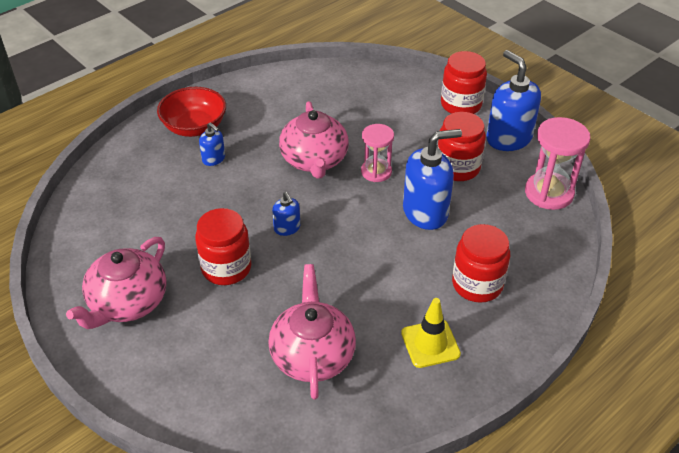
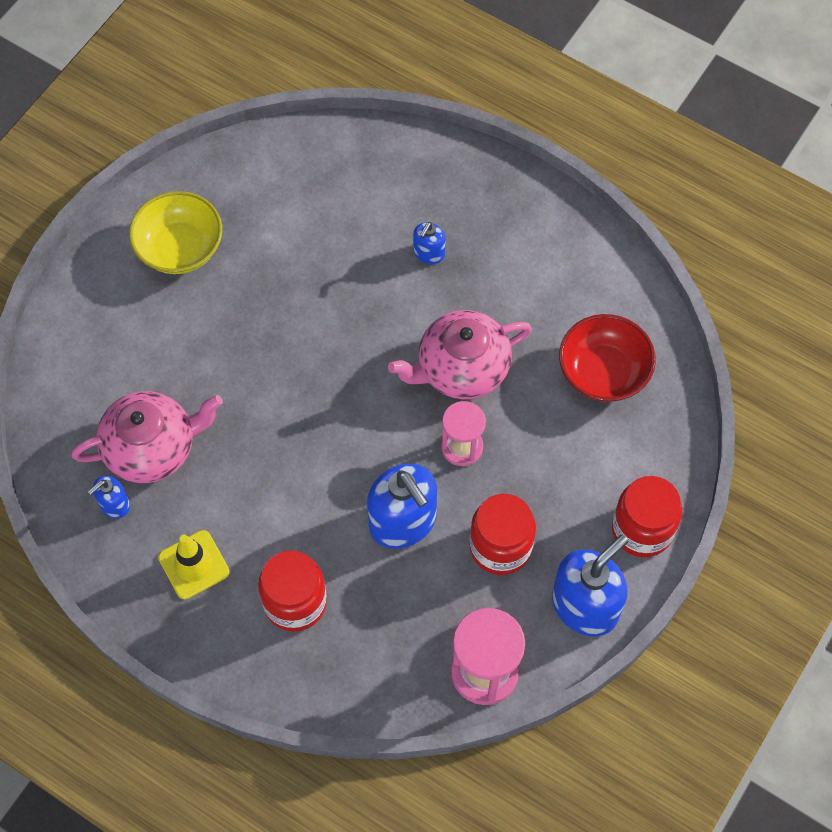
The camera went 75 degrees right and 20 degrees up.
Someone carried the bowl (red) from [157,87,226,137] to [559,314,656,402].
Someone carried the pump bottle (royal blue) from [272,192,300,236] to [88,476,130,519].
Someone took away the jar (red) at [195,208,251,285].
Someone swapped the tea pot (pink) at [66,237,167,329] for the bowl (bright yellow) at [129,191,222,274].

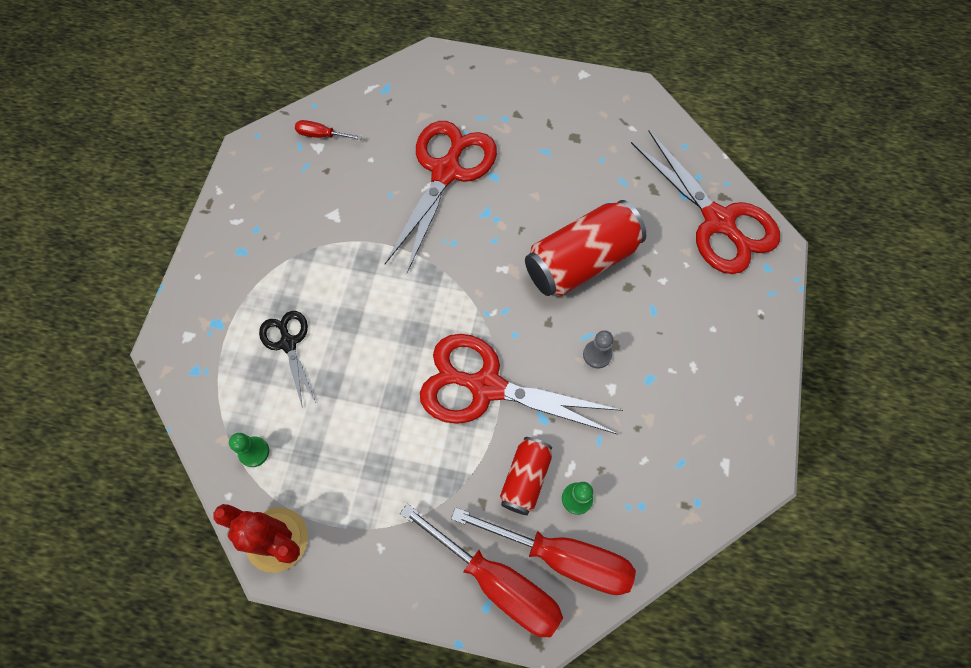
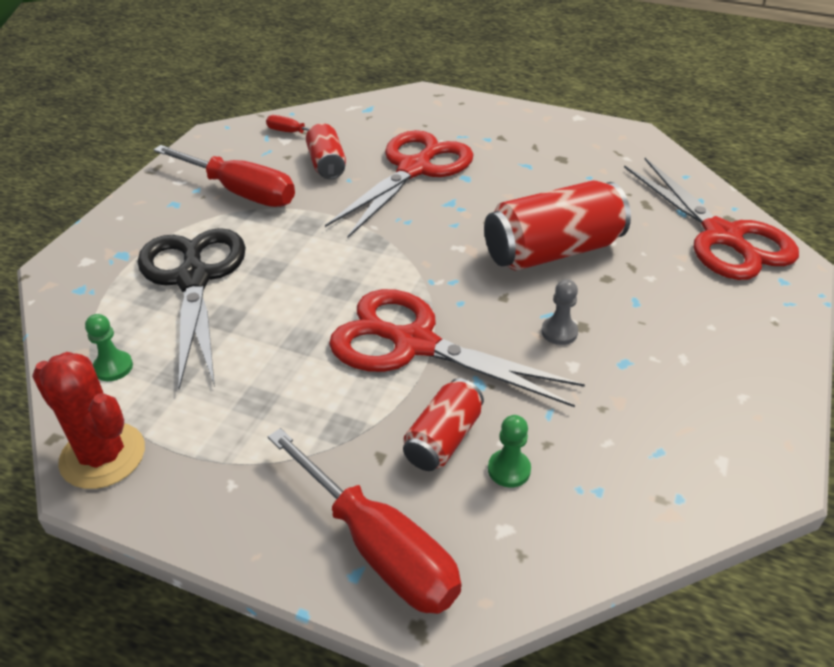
The camera went 10 degrees right and 25 degrees down.
Someone scaled the pair of scissors (ebony) at [259,311,316,406] by 1.89.
Someone carried the screwdriver (red) from [451,507,636,595] to [153,145,295,207].
Someone put down the soda can (red) at [306,123,346,179].

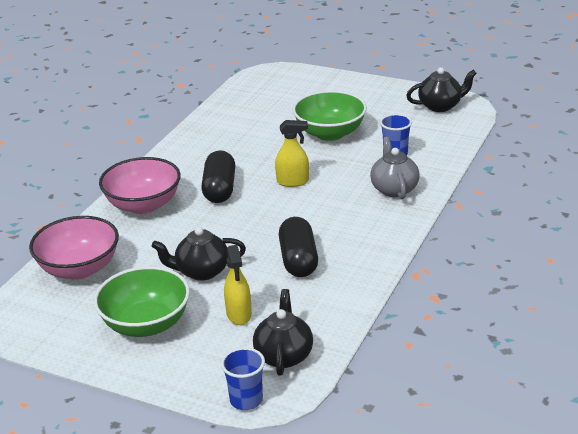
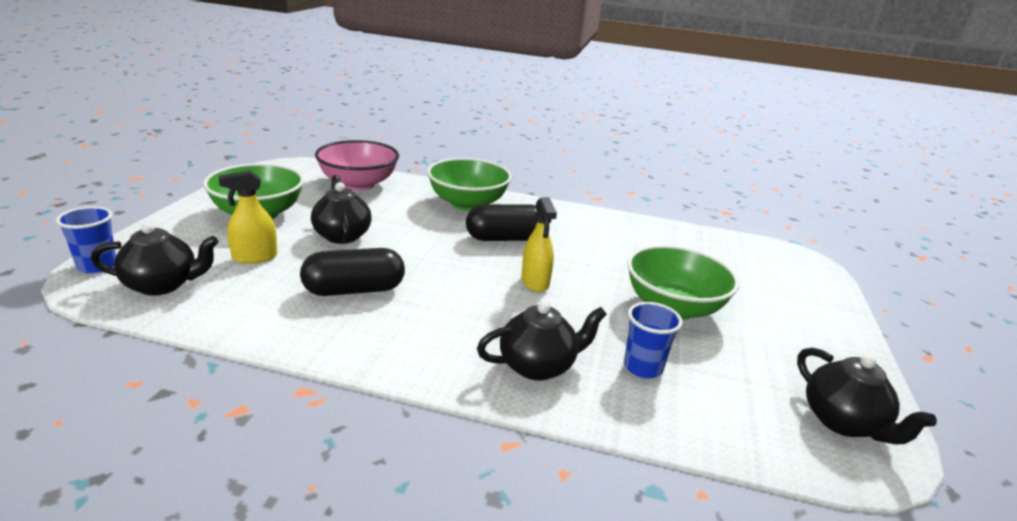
The camera went 75 degrees right and 5 degrees down.
Someone repainted the tea pot (ash-grey) at [370,137,420,199], which became the tea pot (ebony) at [477,301,607,381].
Someone repainted the bowl (pink) at [99,157,181,214], which became the bowl (green) at [427,158,512,211].

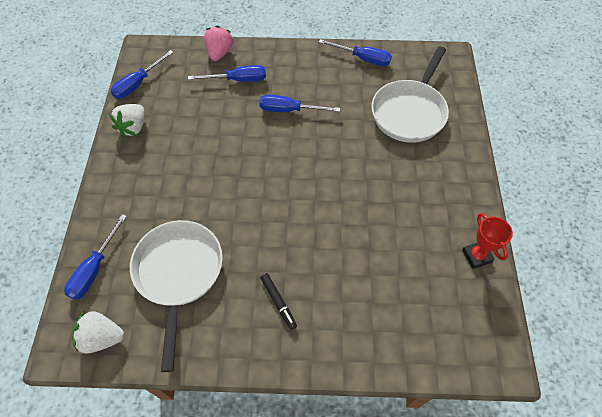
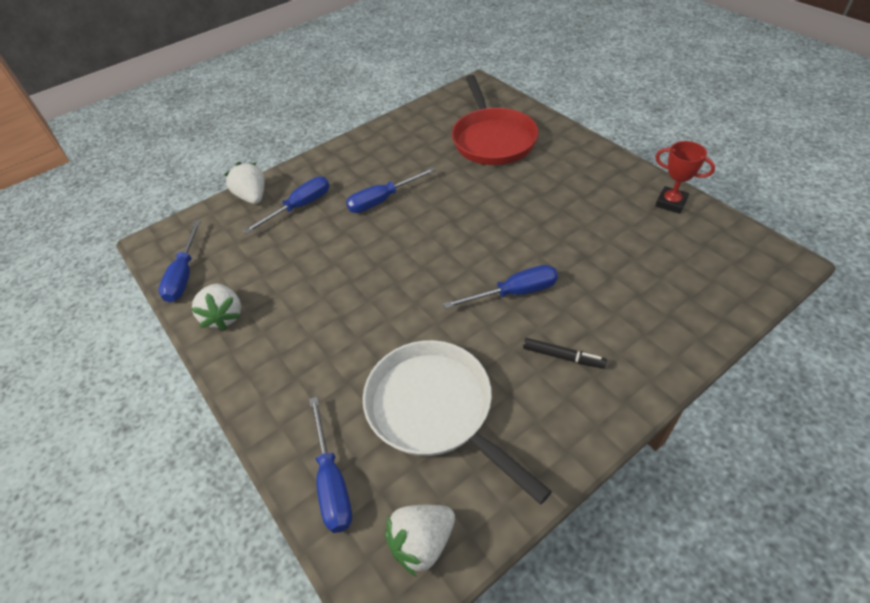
The camera went 35 degrees left and 10 degrees down.
Someone repainted the toy strawberry (pink) at [204,25,233,61], which became the toy strawberry (white) at [224,162,265,204].
Someone carried the screwdriver (royal blue) from [319,39,392,66] to [443,265,558,309].
Someone repainted the skillet (white) at [371,46,449,143], which became the skillet (red) at [452,75,539,165].

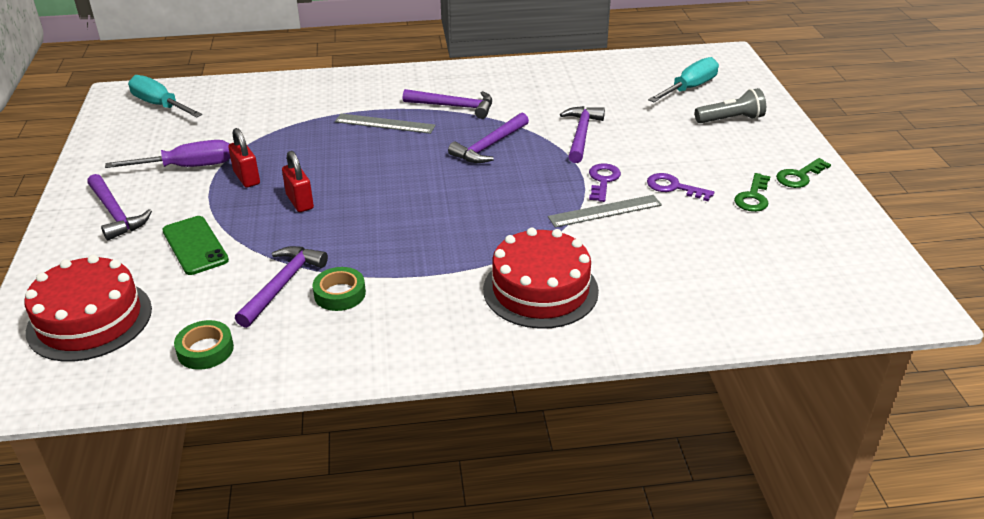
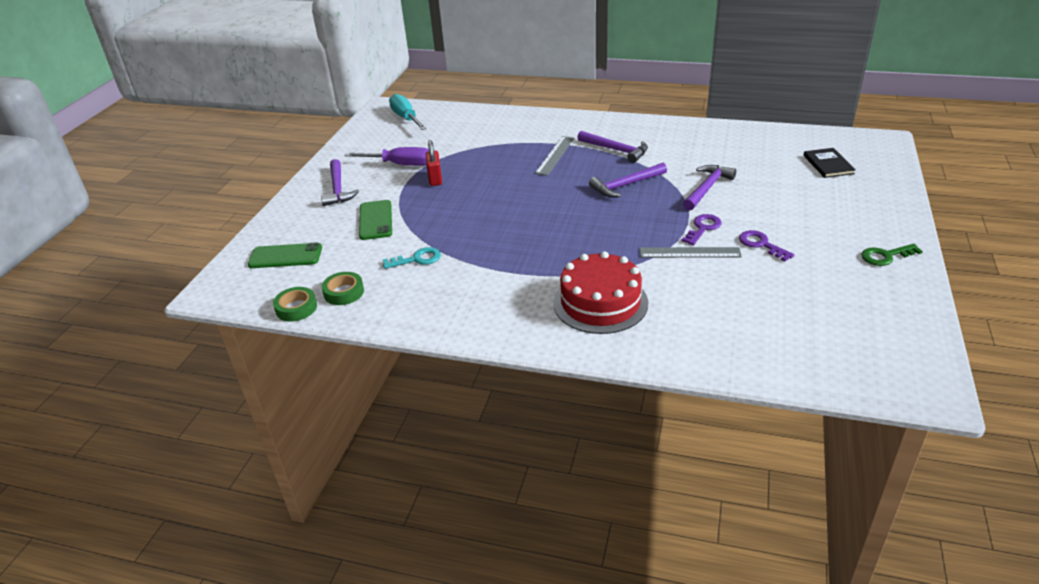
The camera went 25 degrees right and 0 degrees up.
Someone swapped the screwdriver (aqua) at [648,57,719,102] for the book (ebony) at [803,148,855,178].
Someone took away the torch (ash-grey) at [695,88,766,123].
Someone rotated the measuring stick (ash-grey) at [335,113,436,134] by 75 degrees clockwise.
Someone took away the lock (red) at [282,151,314,212].
Someone took away the key (green) at [734,173,771,212].
Someone swapped the claw hammer (violet) at [235,246,328,328] for the key (aqua) at [383,247,441,269].
Someone swapped the layer cake (red) at [24,255,152,362] for the smartphone (green) at [248,242,322,268].
Someone carried the sticky tape (green) from [312,267,366,311] to [273,287,317,322].

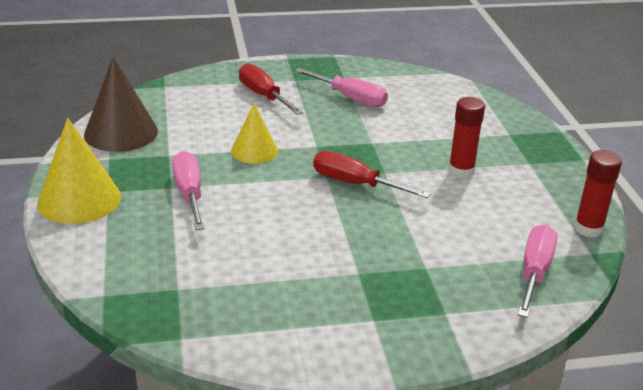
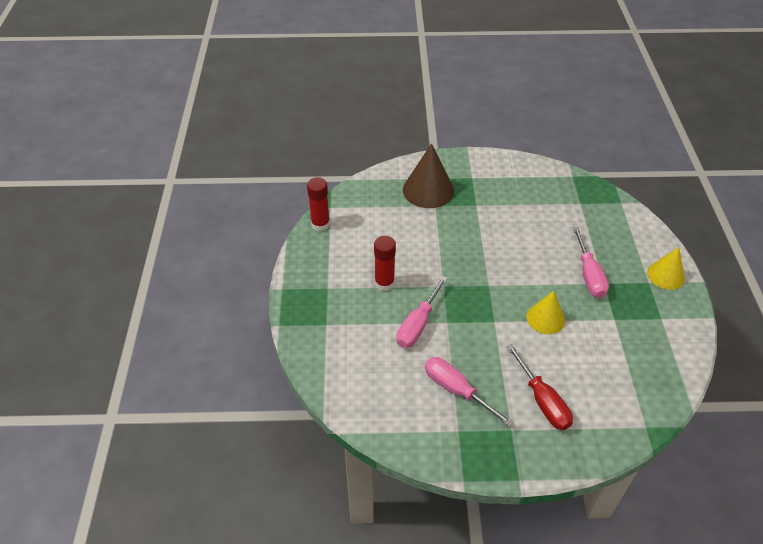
The camera went 170 degrees left and 15 degrees up.
Someone carried the cone shape (dark brown) from [84,57,158,152] to [403,143,454,208].
Someone scaled the cone shape (bright yellow) at [37,118,121,224] by 0.64.
Someone took away the screwdriver (red) at [313,151,431,198].
Someone carried the screwdriver (pink) from [518,224,558,318] to [397,276,448,348].

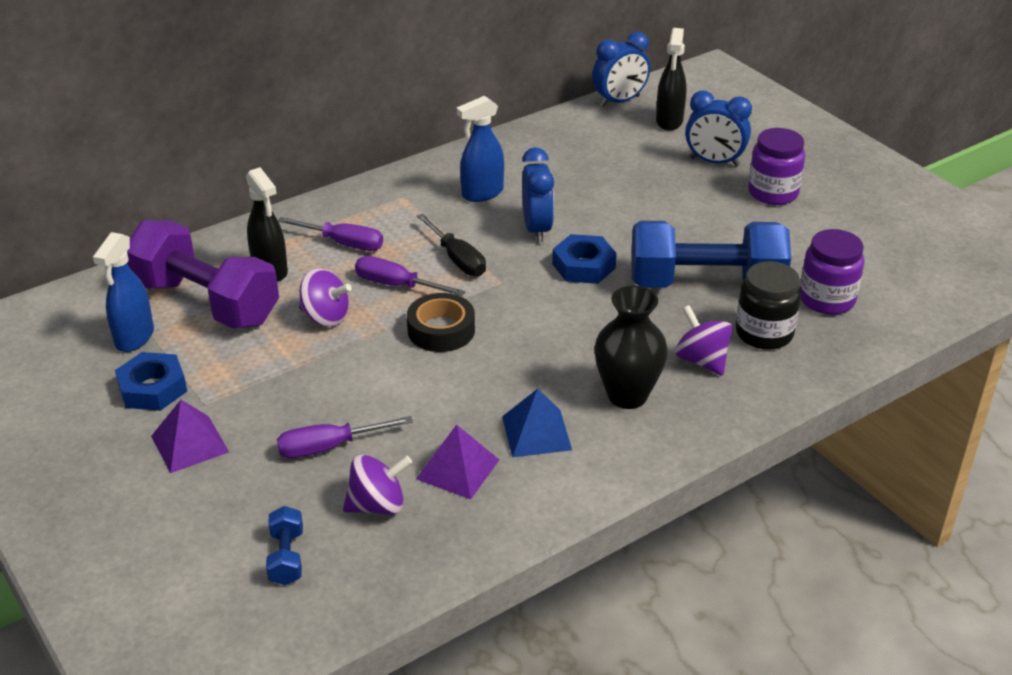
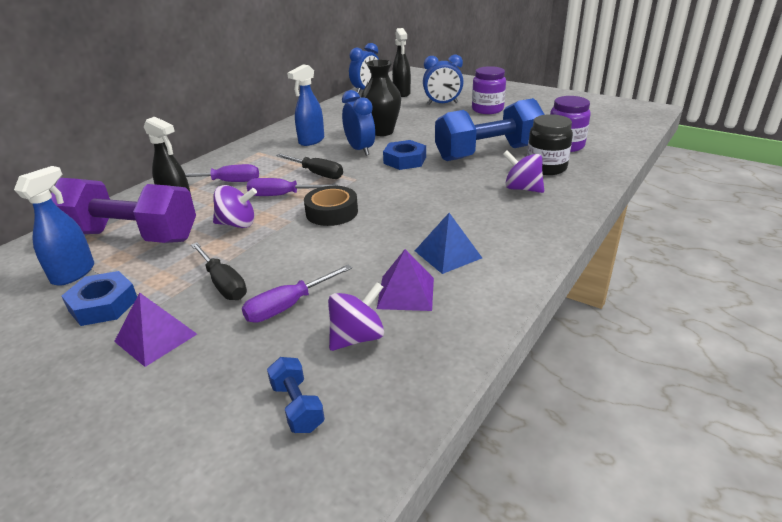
The camera went 20 degrees left and 5 degrees down.
Someone rotated the spray cleaner (royal blue) at [93,232,154,352] by 150 degrees counterclockwise.
Someone carried the tall vase (ebony) from [594,286,668,409] to [361,59,401,136].
Someone put down the screwdriver (ebony) at [191,242,247,300].

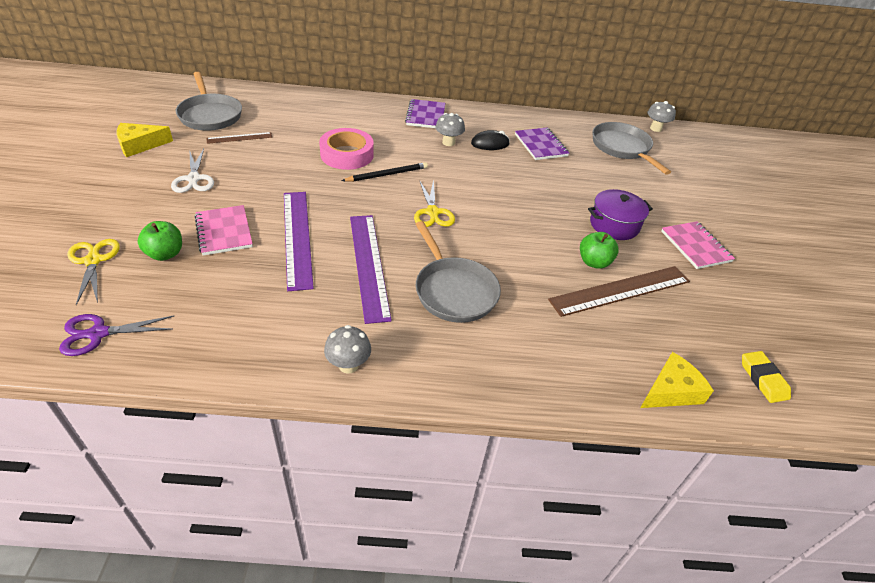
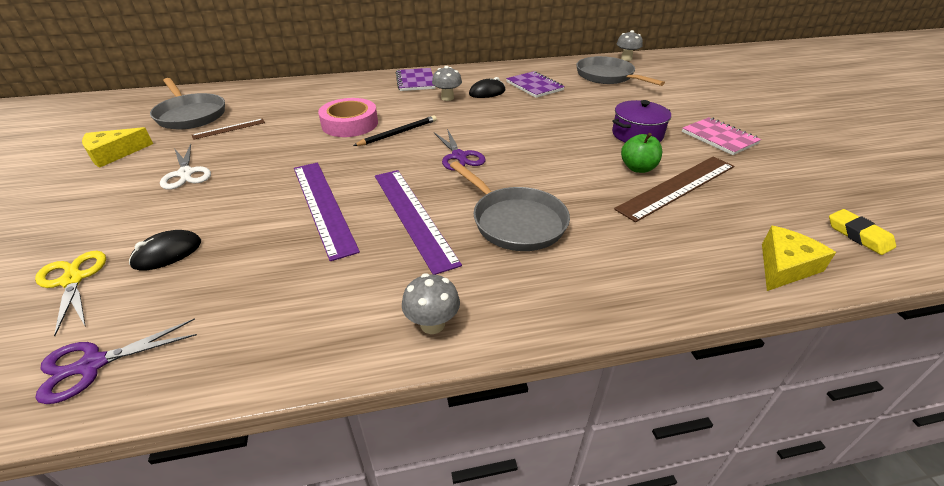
The camera went 10 degrees left and 5 degrees down.
Someone repainted the pair of scissors (bright yellow) at [414,180,455,227], which became the pair of scissors (violet) at [434,129,486,171].
Someone took away the notebook (pink) at [195,205,253,256].
Someone swapped the apple (green) at [137,221,182,261] for the computer mouse (ebony) at [129,230,201,271].

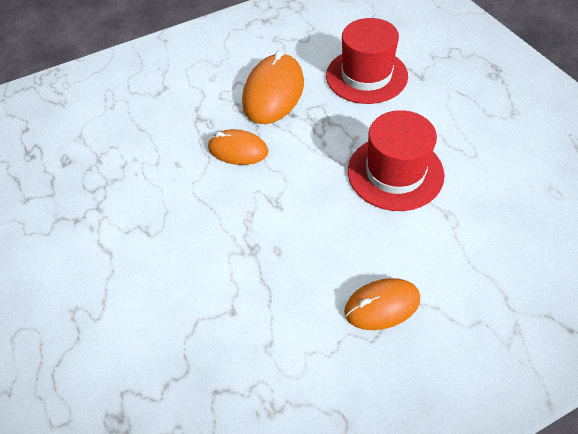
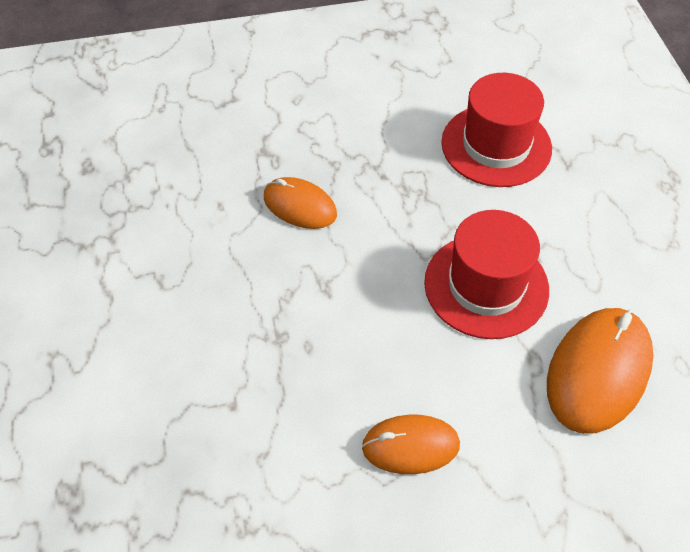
The camera went 10 degrees right and 0 degrees up.
Someone carried the computer mouse (bright orange) from [242,50,304,124] to [547,308,654,434].

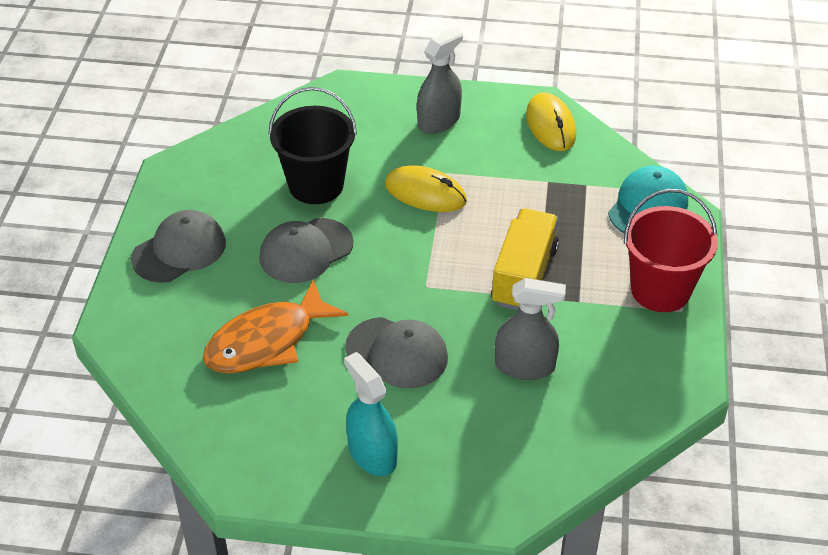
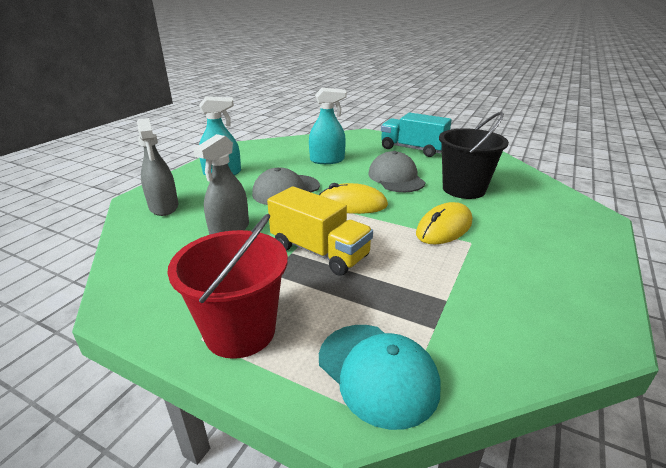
The camera went 110 degrees right and 15 degrees down.
Someone carried the spray cleaner (ash-grey) from [417,28,463,134] to [137,118,178,216].
Someone carried the computer mouse (bright yellow) from [526,93,576,151] to [319,183,388,214].
Someone swapped the peaked cap (ash-grey) at [131,210,226,283] for the truck (aqua) at [381,112,452,157].
Someone swapped the fish (bright orange) at [203,279,348,373] for the spray cleaner (aqua) at [309,88,347,164].

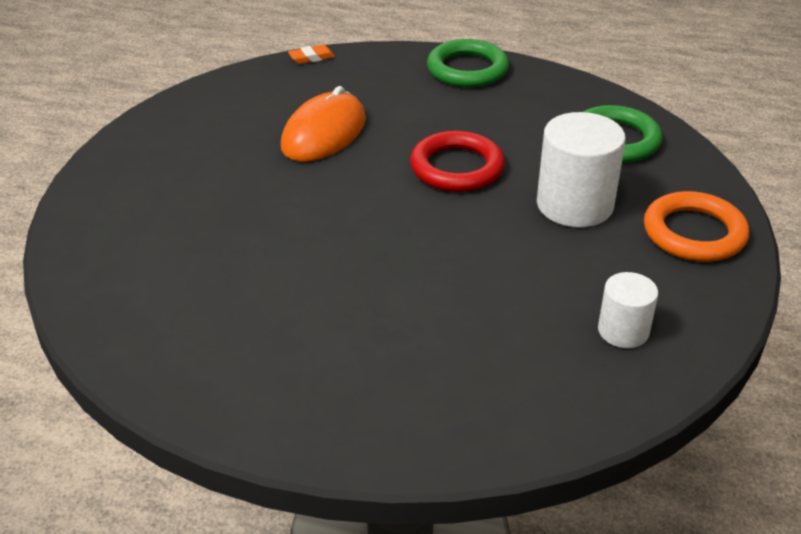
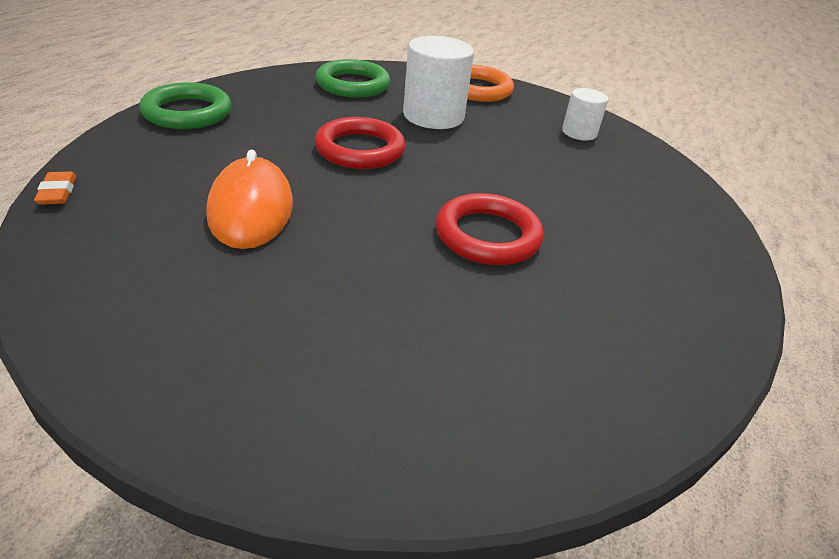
The camera went 85 degrees left and 0 degrees up.
Someone rotated the computer mouse (bright orange) at [281,86,366,162] by 45 degrees clockwise.
Someone put down the ring (red) at [436,193,544,265].

